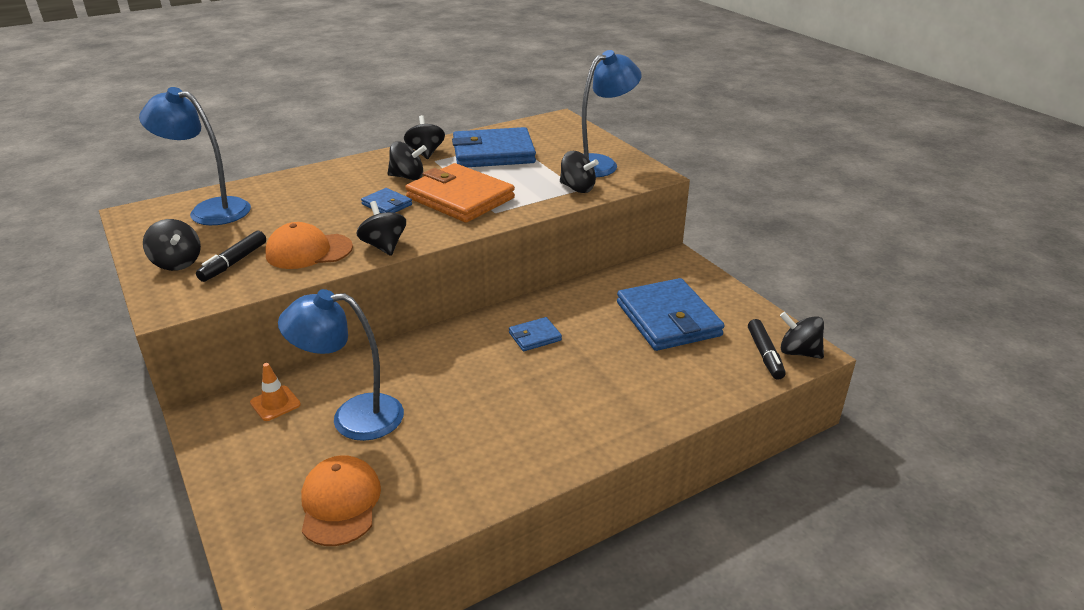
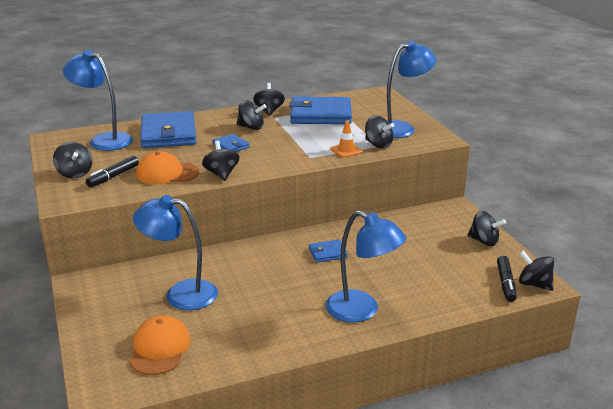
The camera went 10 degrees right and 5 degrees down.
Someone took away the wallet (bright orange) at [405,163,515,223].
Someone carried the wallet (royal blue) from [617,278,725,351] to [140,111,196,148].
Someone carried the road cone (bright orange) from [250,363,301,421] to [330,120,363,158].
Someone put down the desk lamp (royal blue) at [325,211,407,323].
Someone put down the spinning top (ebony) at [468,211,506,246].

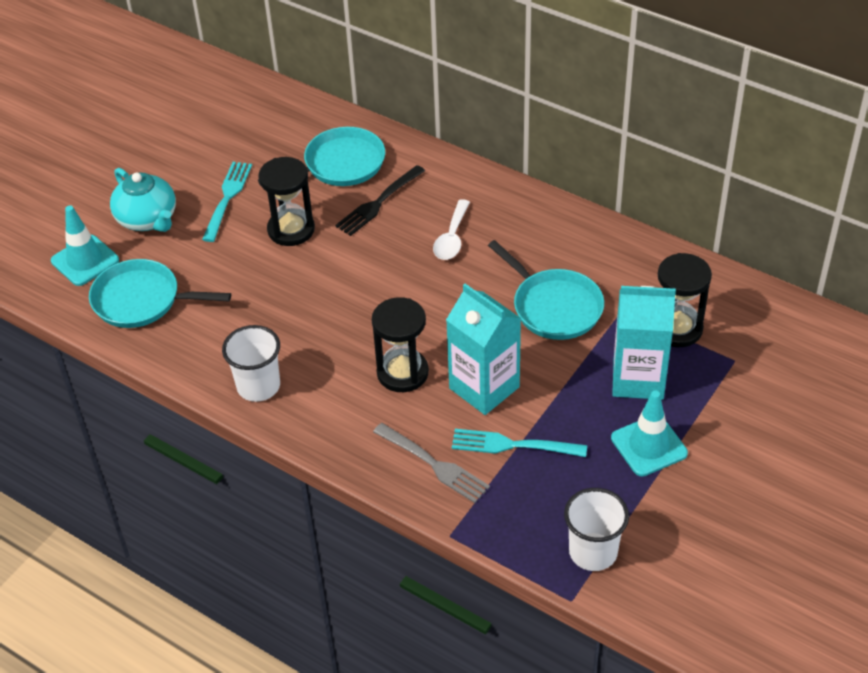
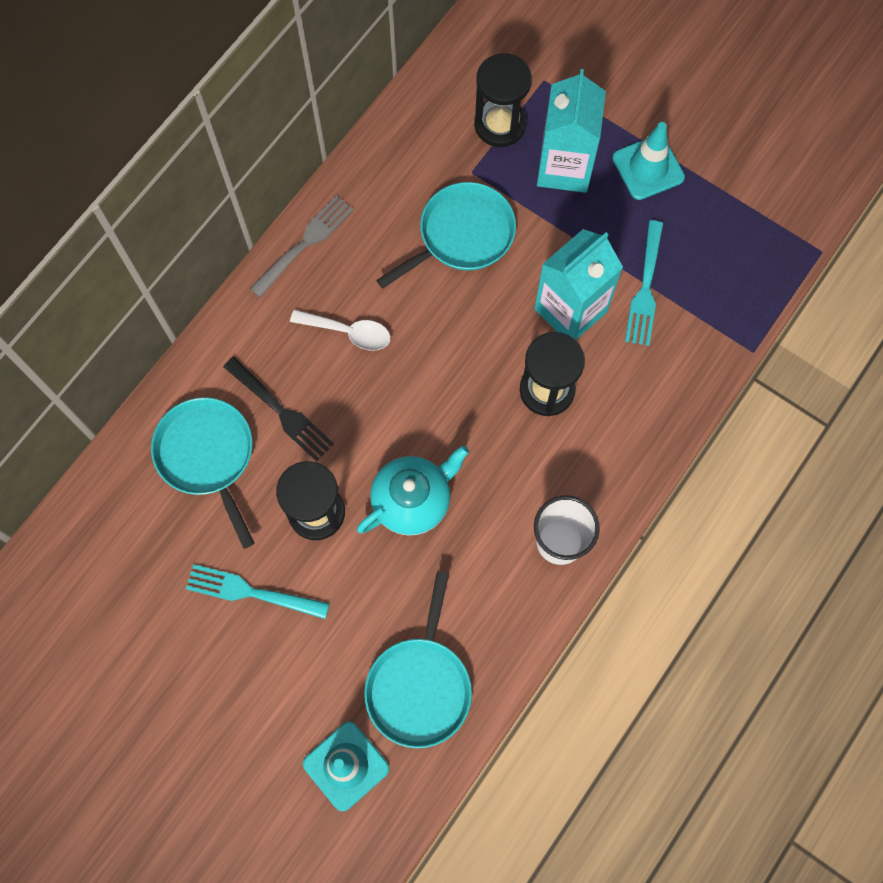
The camera went 90 degrees left and 25 degrees up.
Someone carried the tea pot (aqua) from [110,168,176,232] to [357,445,469,536].
Someone carried the fork (ash-grey) from [373,423,490,503] to [250,195,354,298].
Someone took away the beaker (white) at [564,488,629,571].

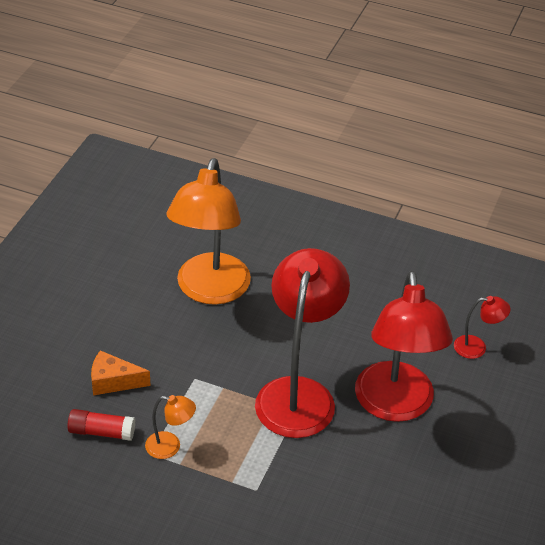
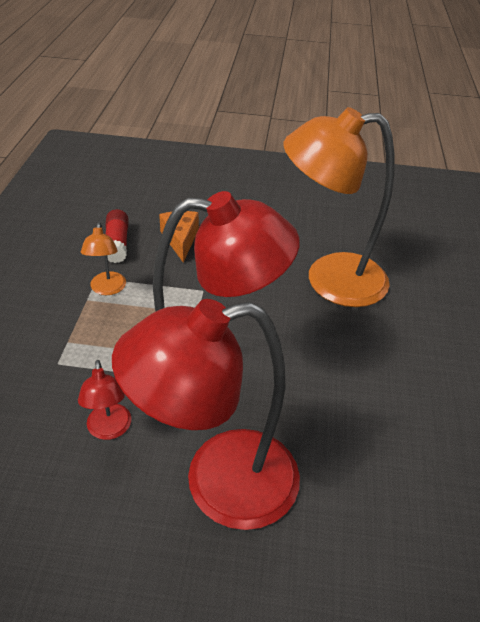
The camera went 75 degrees right and 0 degrees up.
Someone carried the desk lamp (red) from [454,296,511,359] to [78,360,131,440].

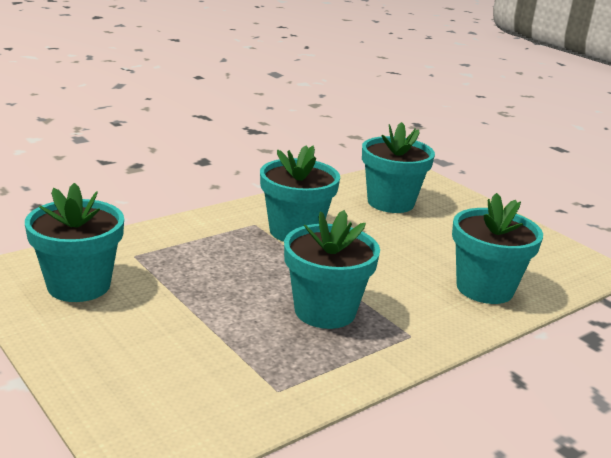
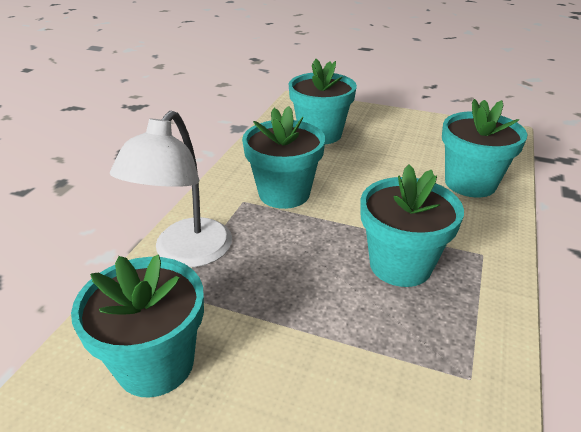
The camera went 30 degrees left and 10 degrees up.
Someone put down the desk lamp (white) at [110,110,232,267].

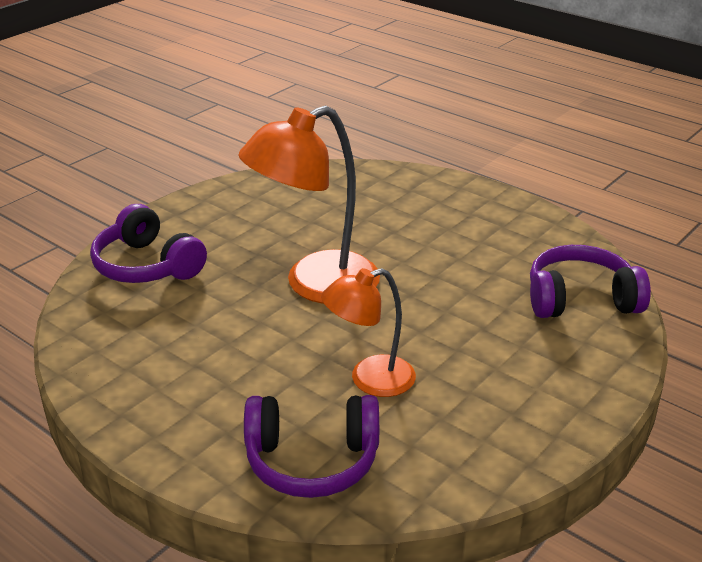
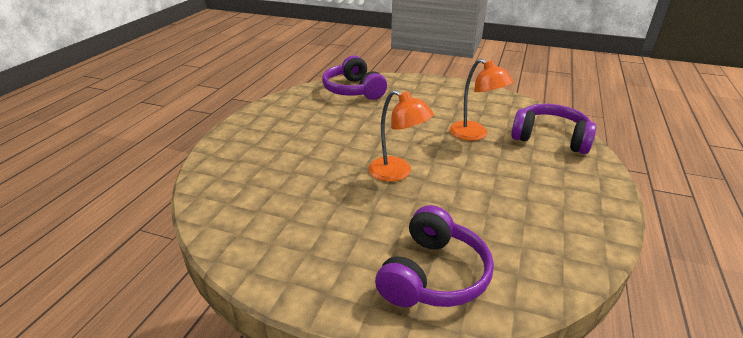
The camera went 110 degrees left and 0 degrees up.
Someone scaled the desk lamp (bright orange) at [238,106,380,304] by 0.61.
Someone rotated the headset (violet) at [244,395,379,498] by 45 degrees counterclockwise.

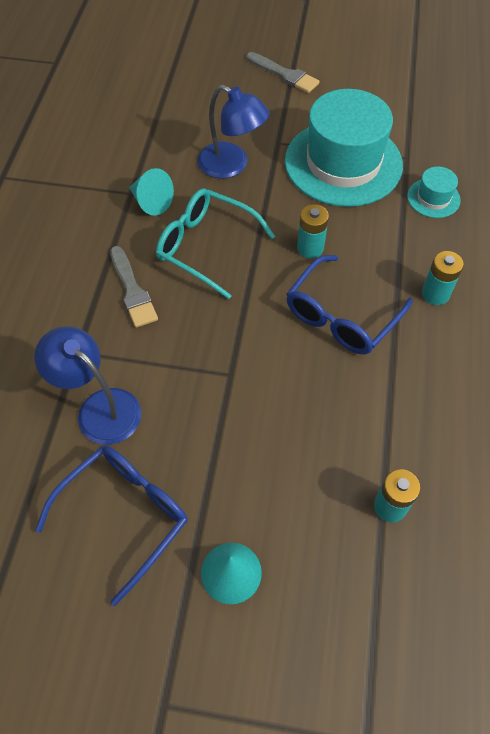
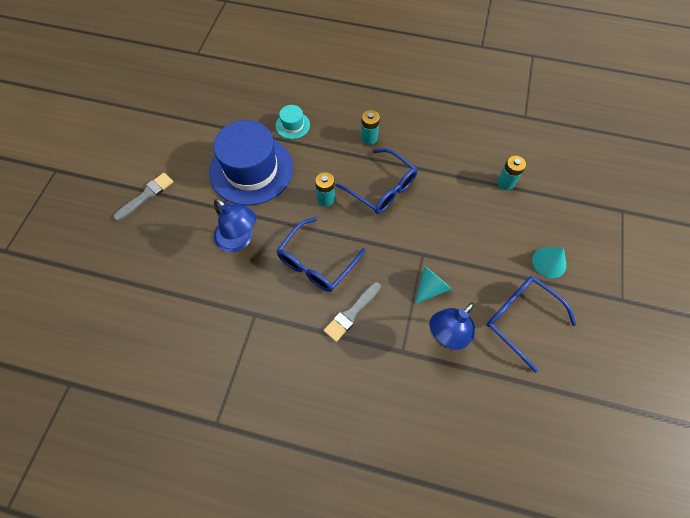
The camera went 85 degrees left and 5 degrees up.
Someone rotated the desk lamp (royal blue) at [198,85,270,178] by 90 degrees clockwise.
Someone repainted the top hat (aqua) at [285,89,403,207], which became the top hat (royal blue) at [209,120,293,205].
Someone carried the cone shape (aqua) from [129,168,174,215] to [415,267,452,304].
Someone repainted the spectacles (aqua) at [156,189,275,299], which became the spectacles (royal blue) at [276,217,365,292].
Someone rotated the brush (ash-grey) at [110,246,158,328] by 150 degrees clockwise.

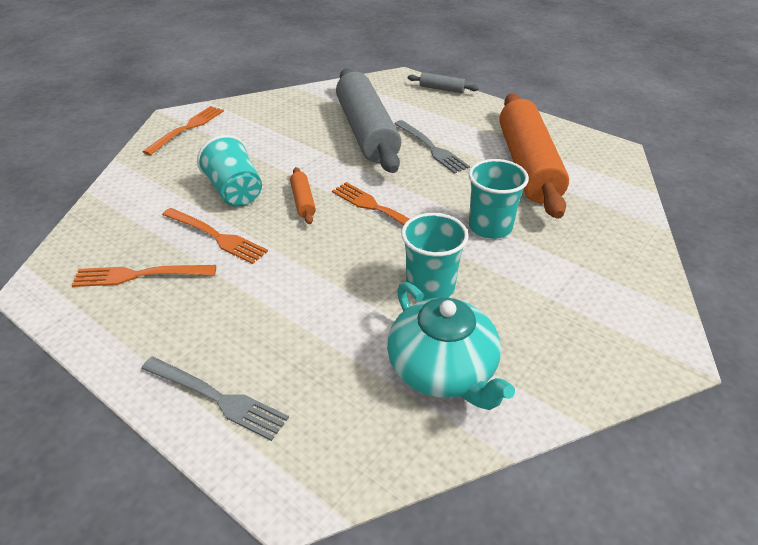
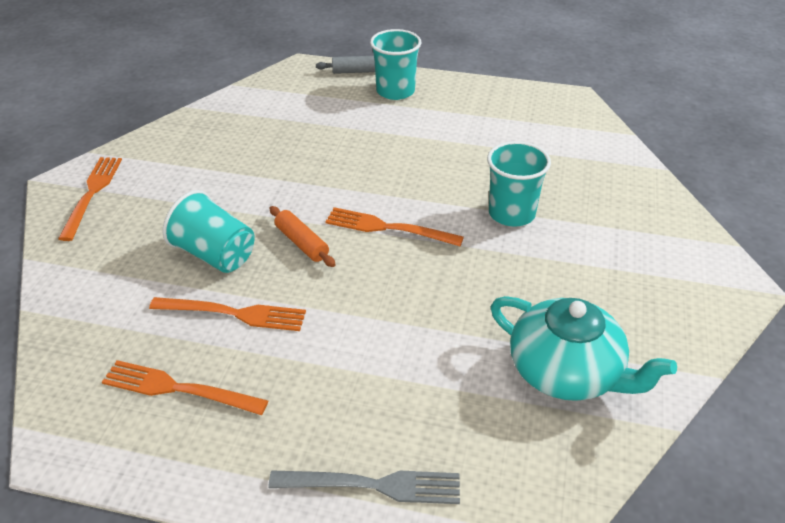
The camera went 25 degrees left and 0 degrees up.
Someone took away the rolling pin (ash-grey) at [336,69,401,173].
Someone took away the rolling pin (bright orange) at [499,94,569,219].
Someone took away the fork (ash-grey) at [395,120,470,174].
Someone carried the beaker (aqua) from [401,213,469,300] to [370,29,421,100].
Someone rotated the fork (bright orange) at [72,265,216,287] by 45 degrees clockwise.

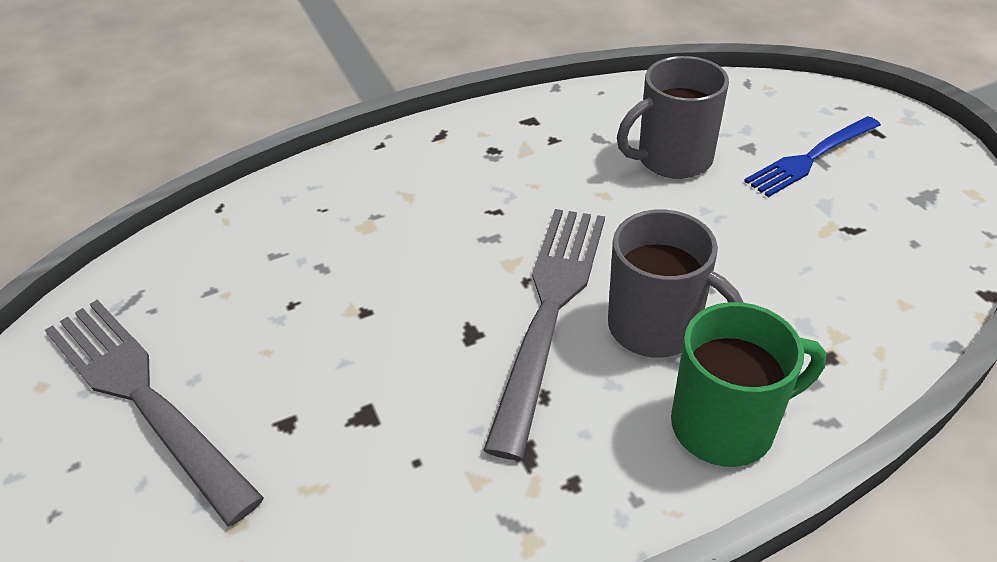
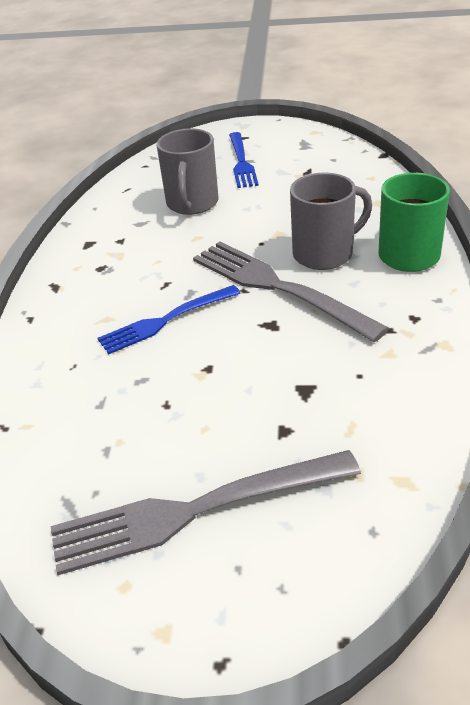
The camera went 60 degrees left and 5 degrees down.
Someone put down the fork (royal blue) at [97,285,240,354].

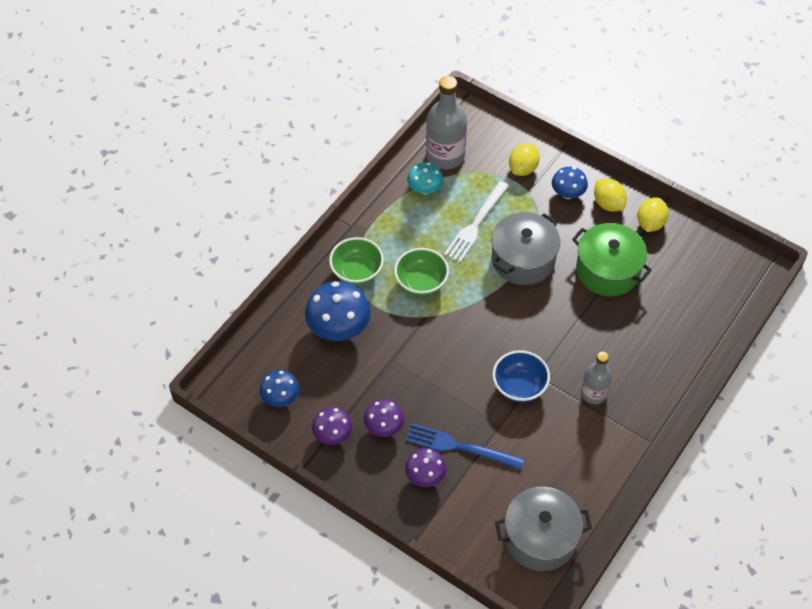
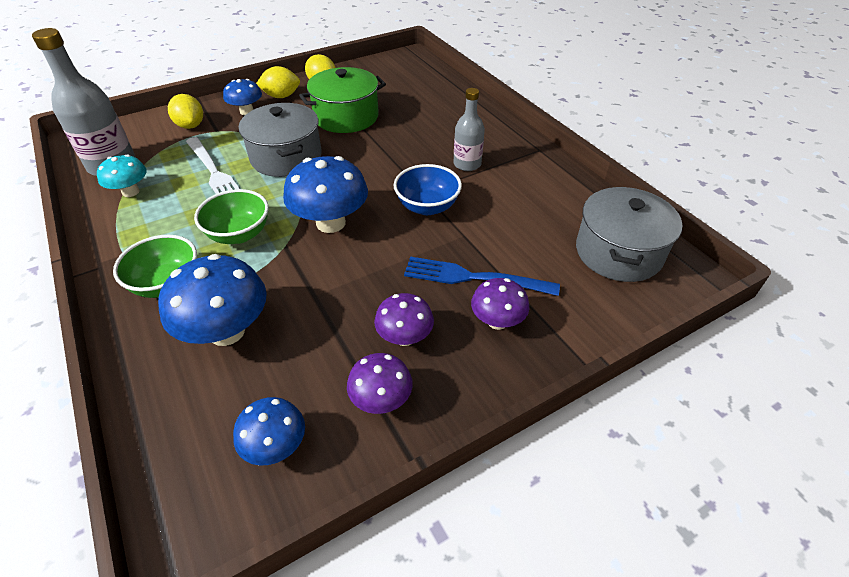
The camera went 65 degrees left and 10 degrees down.
Someone rotated the fork (royal blue) at [405,423,524,470] by 60 degrees clockwise.
Someone put down the fungus (royal blue) at [283,156,368,233].

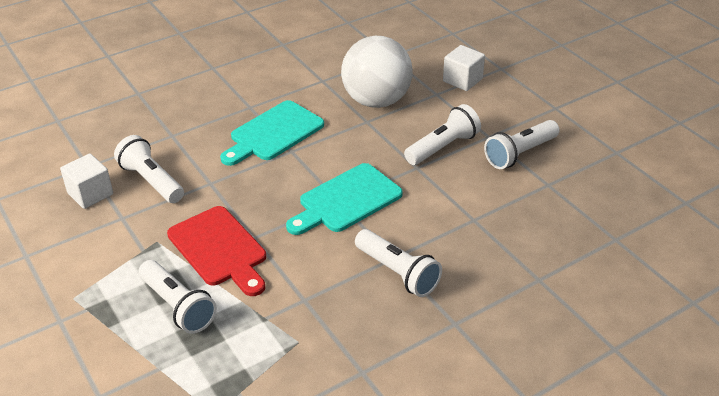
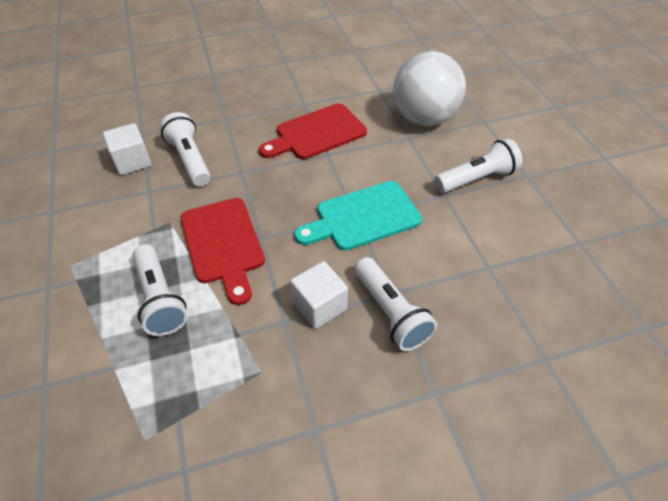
The camera went 15 degrees right and 10 degrees up.
Someone carried the solid cube (white) from [443,45,485,91] to [290,261,348,329].
Someone repainted the cutting board (aqua) at [220,100,324,166], which became the cutting board (red) at [259,103,367,159].
Someone took away the torch (white) at [484,120,560,169].

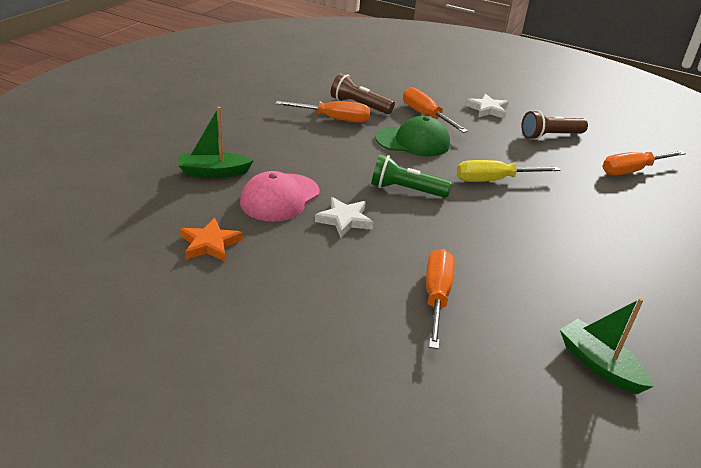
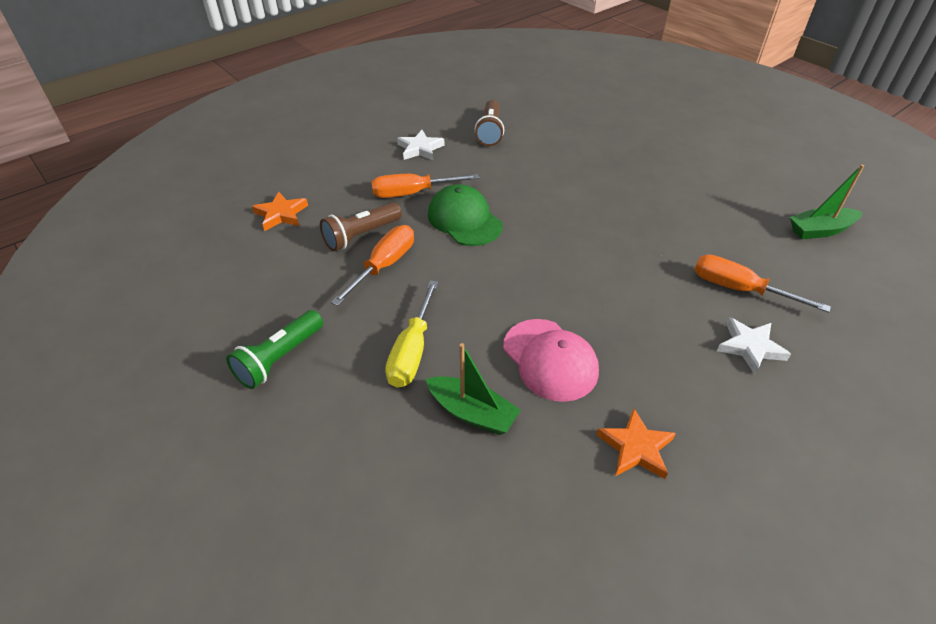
The camera went 65 degrees left and 10 degrees up.
Someone rotated the boat (green) at [178,107,254,178] by 75 degrees counterclockwise.
Someone rotated the peaked cap (green) at [375,116,450,157] by 60 degrees counterclockwise.
Someone took away the screwdriver (bright orange) at [602,151,686,175].
Someone carried the torch (green) from [371,154,452,198] to [226,310,323,389].
Someone carried the screwdriver (bright yellow) from [457,160,561,182] to [385,280,438,388].
Someone carried the five-pointed star (white) from [315,197,373,238] to [717,317,791,374].
Someone put down the five-pointed star (bright orange) at [252,191,308,231].

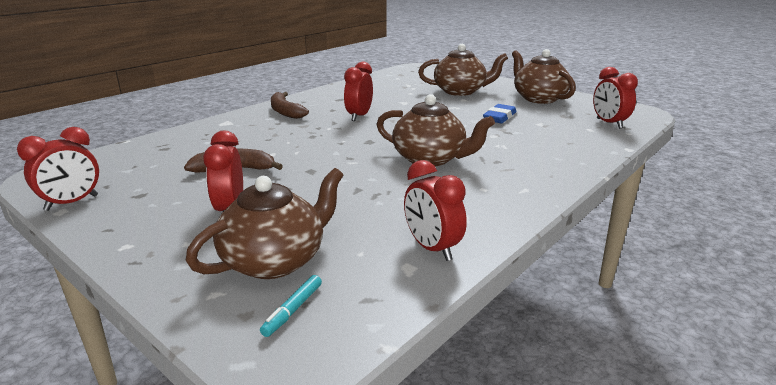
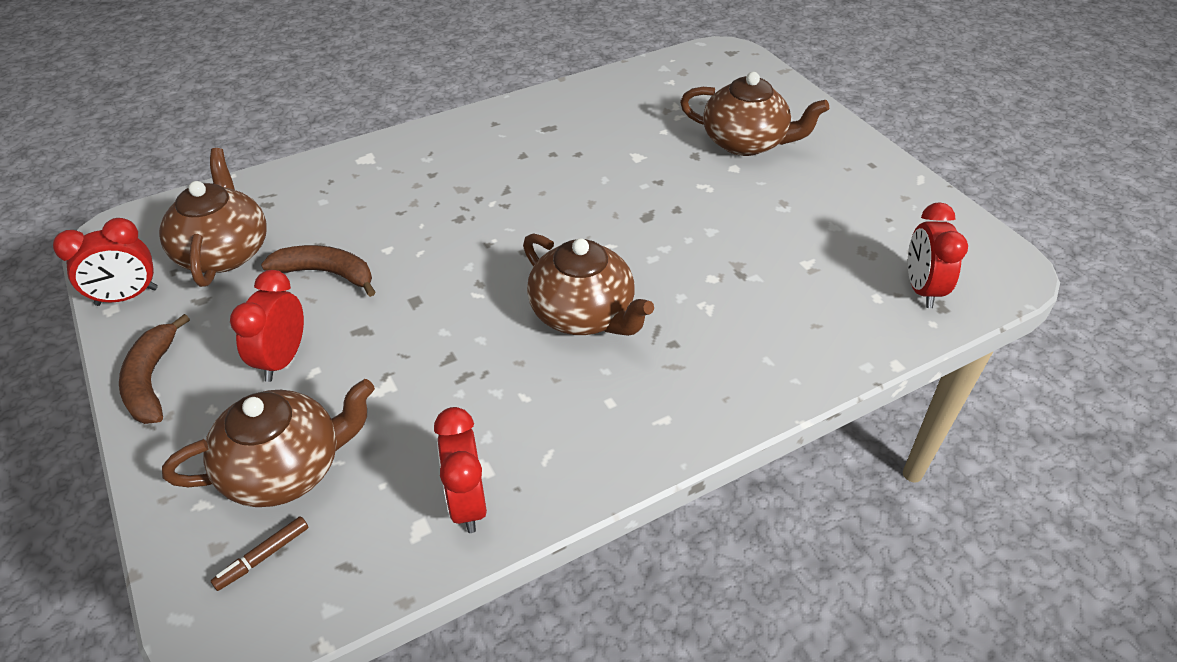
The camera went 20 degrees right and 20 degrees up.
Someone carried the tea pot (dark brown) from [512,49,576,104] to [159,148,267,287].
Someone took away the alarm clock (red) at [344,61,373,121].
Someone carried the banana fruit (dark brown) from [271,92,309,119] to [119,314,190,424].
Someone took away the eraser (royal blue) at [483,104,516,123].
Someone repainted the felt pen (aqua) at [260,275,322,337], which became the felt pen (dark brown) at [211,516,309,591].

